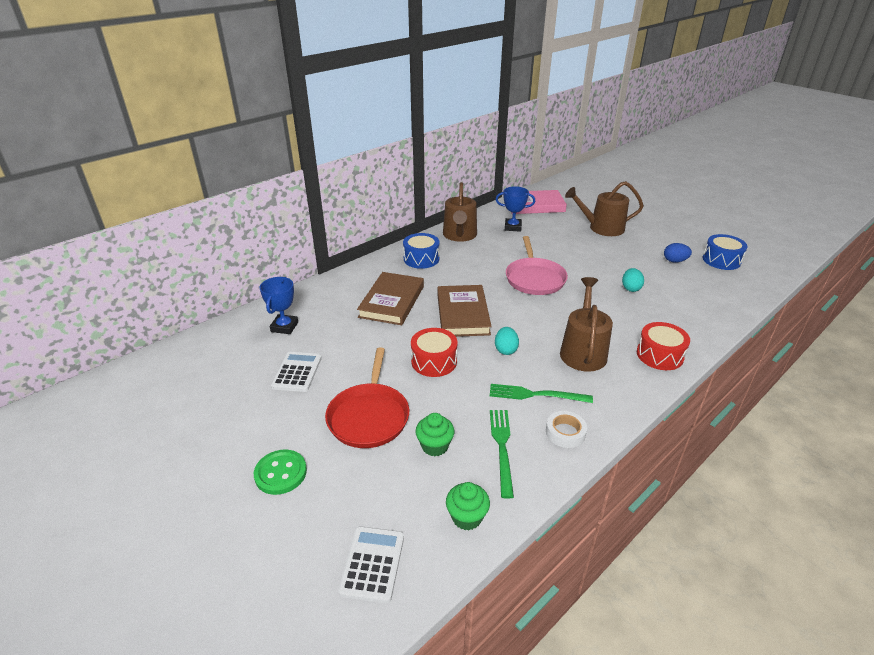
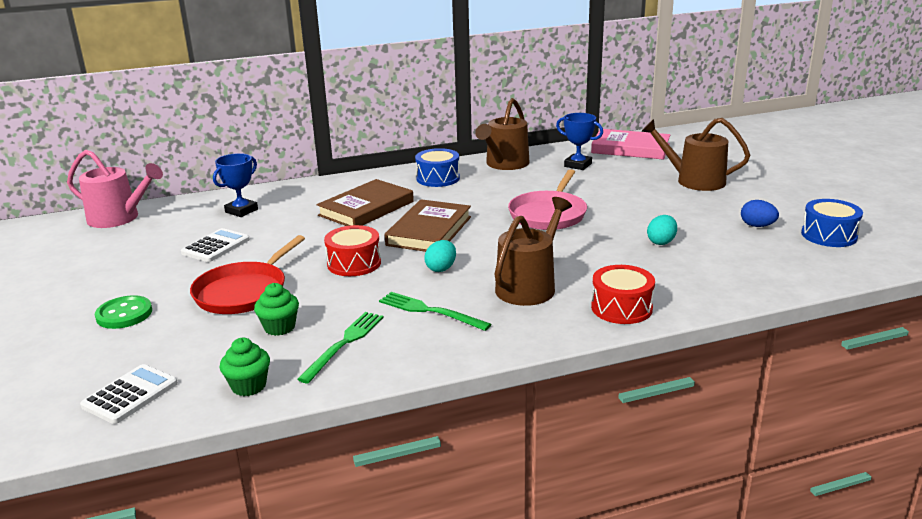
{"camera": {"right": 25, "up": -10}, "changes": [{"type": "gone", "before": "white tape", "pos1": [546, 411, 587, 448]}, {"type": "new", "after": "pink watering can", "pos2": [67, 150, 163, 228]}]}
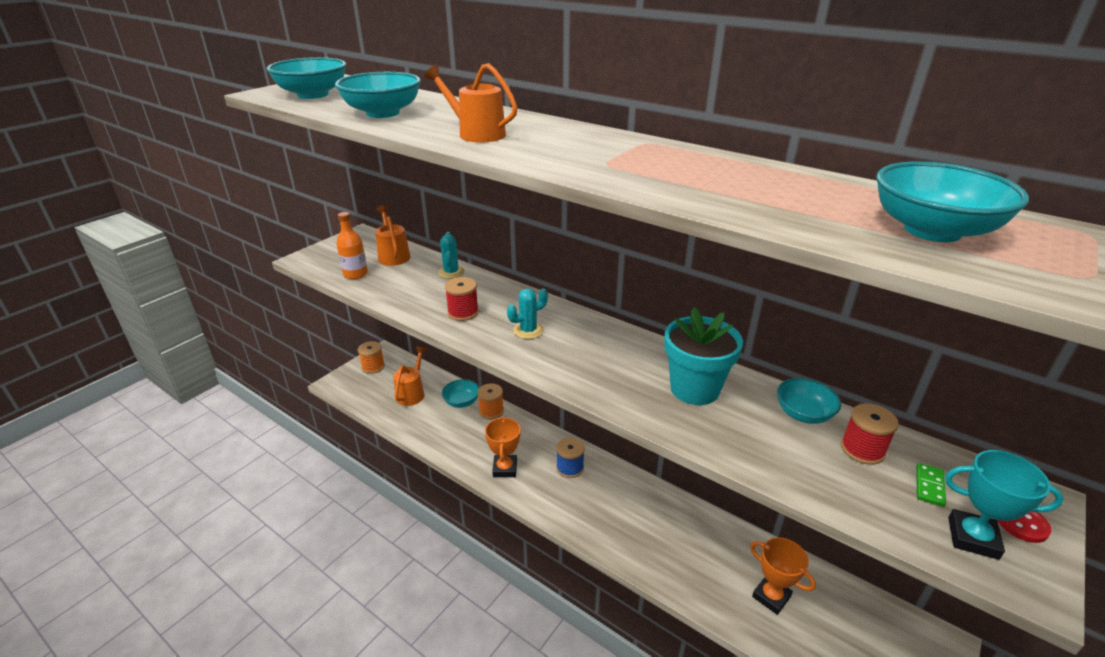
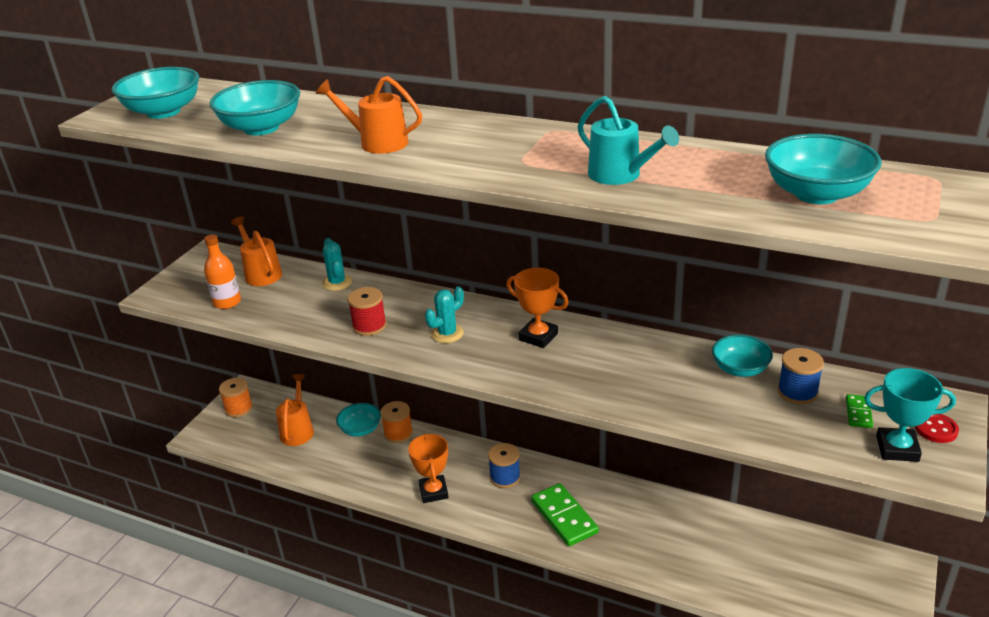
{"camera": {"right": -10, "up": 0}, "changes": [{"type": "gone", "before": "turquoise flower pot", "pos1": [664, 307, 743, 405]}, {"type": "new", "after": "green domino", "pos2": [531, 483, 599, 546]}, {"type": "new", "after": "turquoise watering can", "pos2": [577, 96, 679, 185]}, {"type": "shifted", "before": "orange trophy", "pos1": [750, 537, 816, 615], "pos2": [507, 268, 569, 348]}, {"type": "repainted", "before": "red spool", "after": "blue spool", "pos1": [841, 403, 899, 465], "pos2": [777, 348, 824, 404]}]}
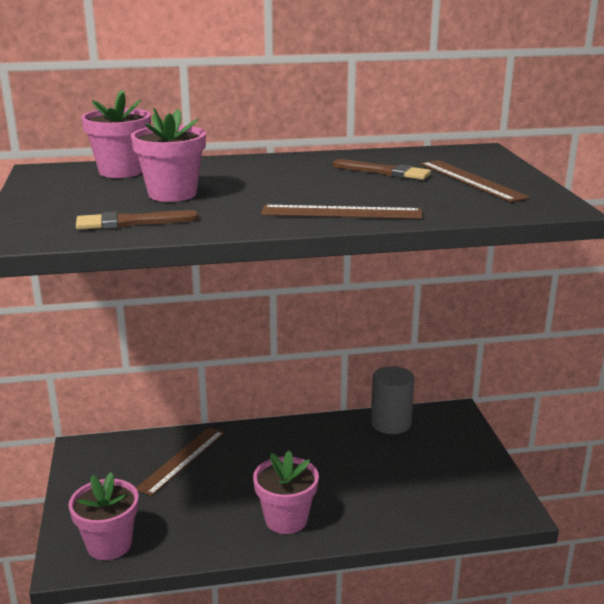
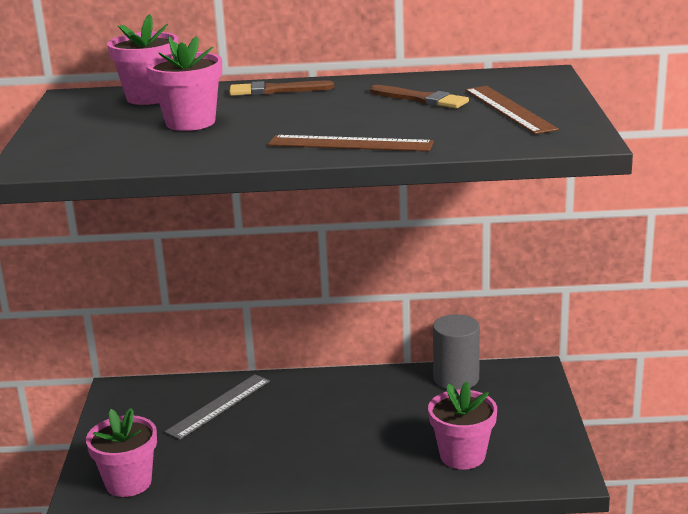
{"camera": {"right": 10, "up": 0}, "changes": [{"type": "shifted", "before": "brown brush", "pos1": [76, 210, 199, 230], "pos2": [229, 81, 334, 96]}, {"type": "shifted", "before": "pink flower pot", "pos1": [253, 450, 319, 534], "pos2": [428, 381, 497, 470]}, {"type": "repainted", "before": "brown ruler", "after": "grey ruler", "pos1": [136, 427, 224, 496], "pos2": [165, 374, 270, 440]}]}
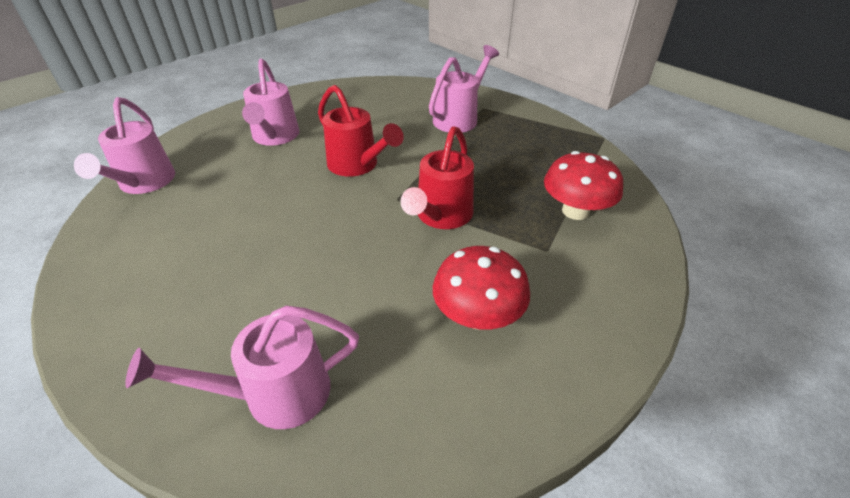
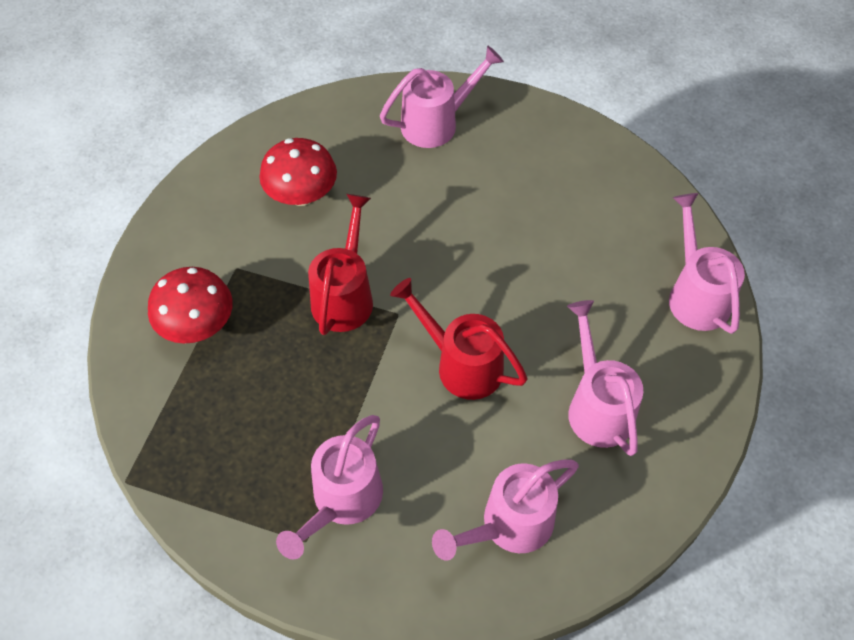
{"camera": {"right": 170, "up": 15}, "changes": [{"type": "new", "after": "pink watering can", "pos2": [432, 460, 579, 561]}]}
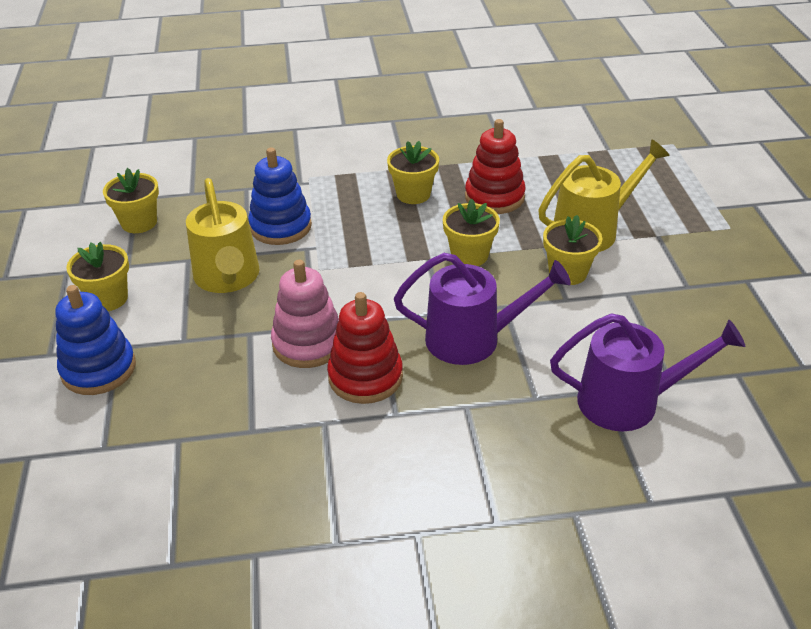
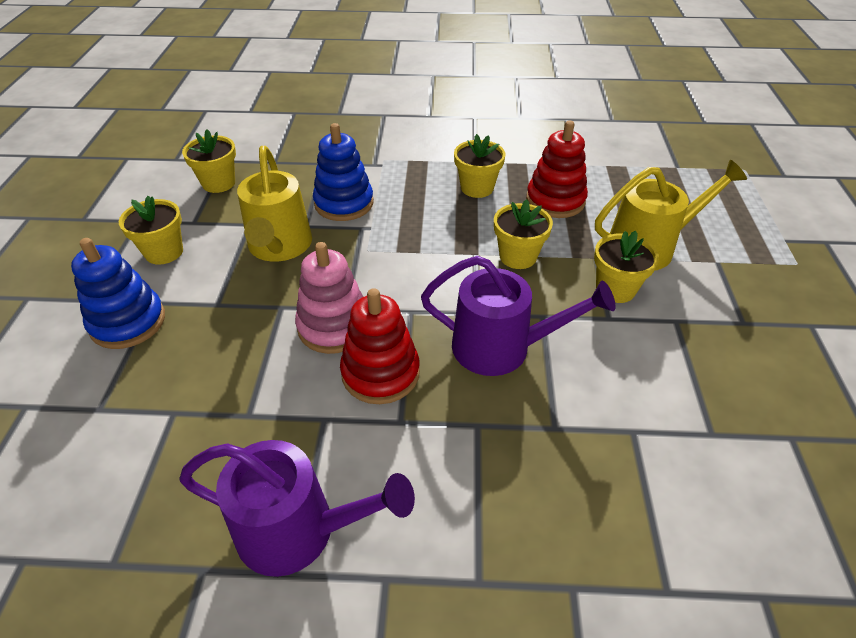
{"camera": {"right": 10, "up": 5}, "changes": [{"type": "shifted", "before": "purple watering can", "pos1": [550, 313, 745, 431], "pos2": [179, 440, 415, 577]}]}
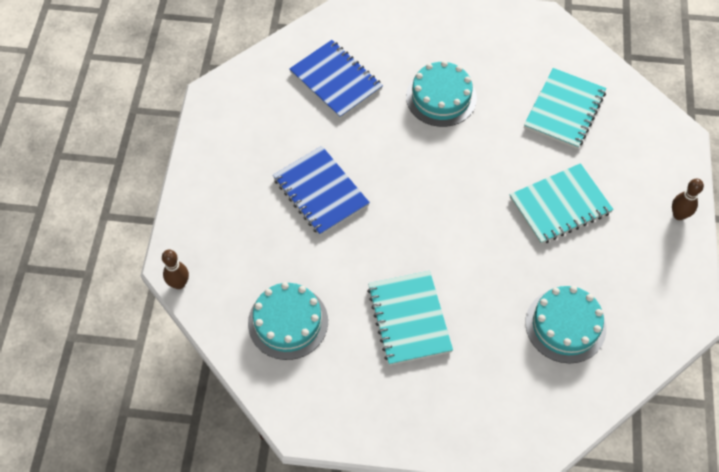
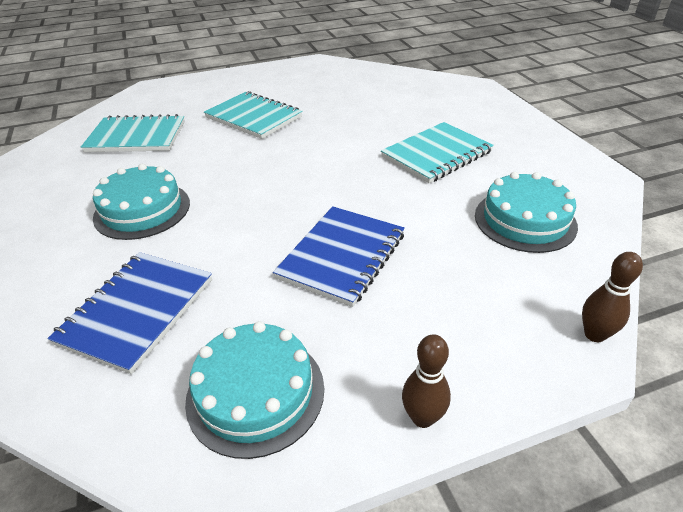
{"camera": {"right": -115, "up": -20}, "changes": [{"type": "shifted", "before": "turquoise cake", "pos1": [525, 286, 606, 363], "pos2": [185, 321, 324, 459]}, {"type": "shifted", "before": "brown bowling pin", "pos1": [672, 178, 704, 220], "pos2": [402, 334, 451, 428]}]}
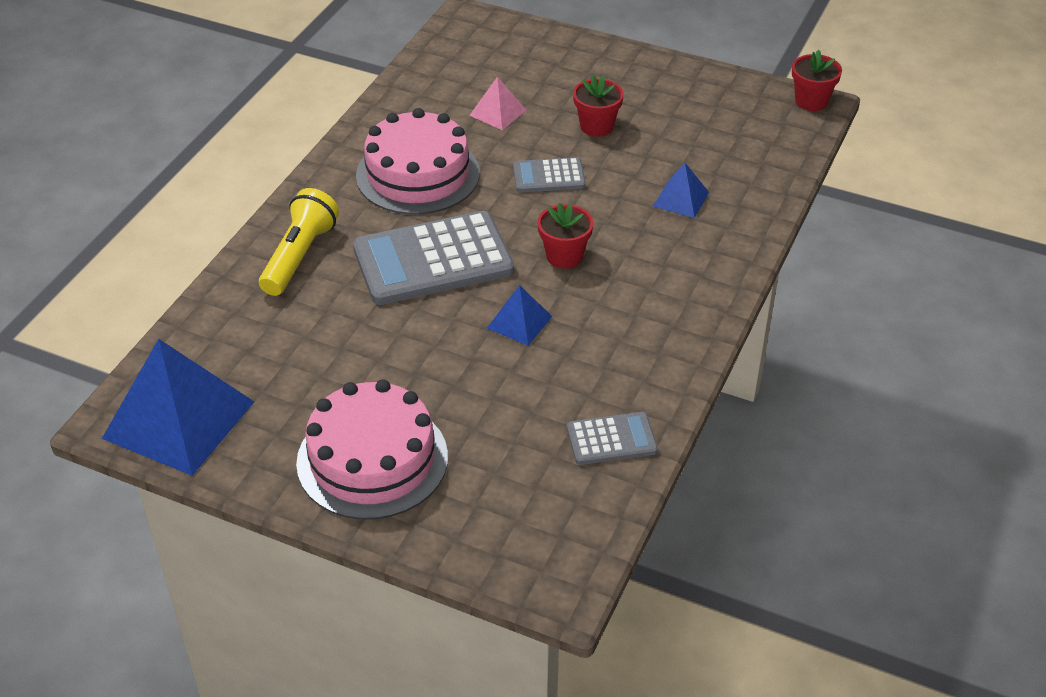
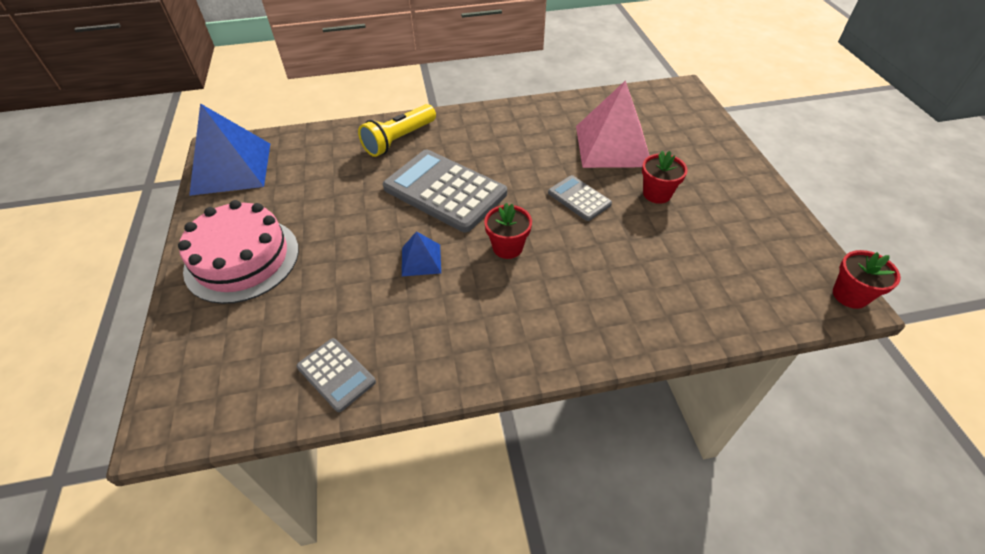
{"camera": {"right": 55, "up": 5}, "changes": [{"type": "gone", "before": "pink cake", "pos1": [356, 108, 480, 214]}, {"type": "gone", "before": "blue pyramid", "pos1": [653, 163, 709, 218]}, {"type": "rotated", "before": "yellow flashlight", "pos1": [259, 188, 339, 296], "pos2": [358, 104, 436, 157], "turn": 150}, {"type": "scaled", "before": "pink pyramid", "pos1": [469, 76, 526, 130], "pos2": [576, 80, 650, 168], "scale": 2.11}]}
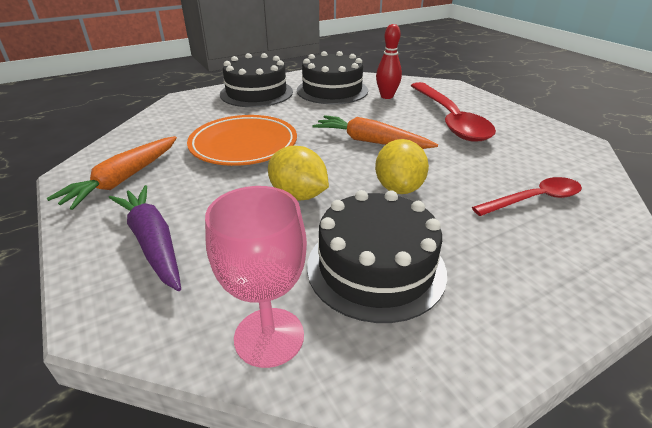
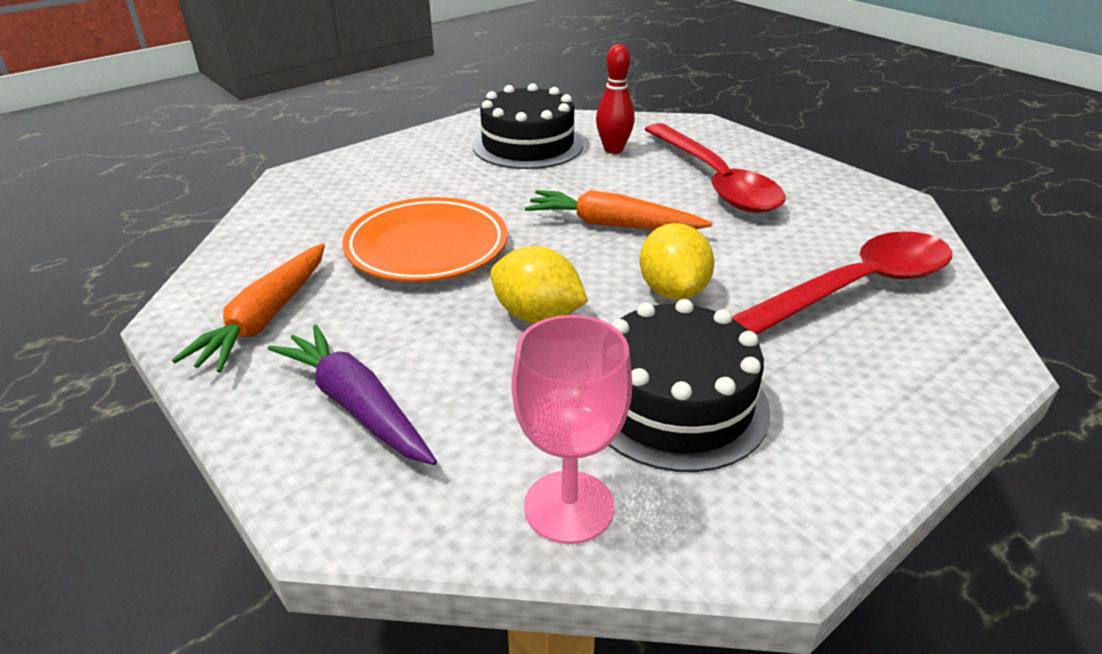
{"camera": {"right": -10, "up": 0}, "changes": [{"type": "gone", "before": "black cake", "pos1": [220, 53, 293, 107]}, {"type": "scaled", "before": "red spoon", "pos1": [472, 177, 582, 216], "pos2": [732, 231, 952, 335], "scale": 1.74}]}
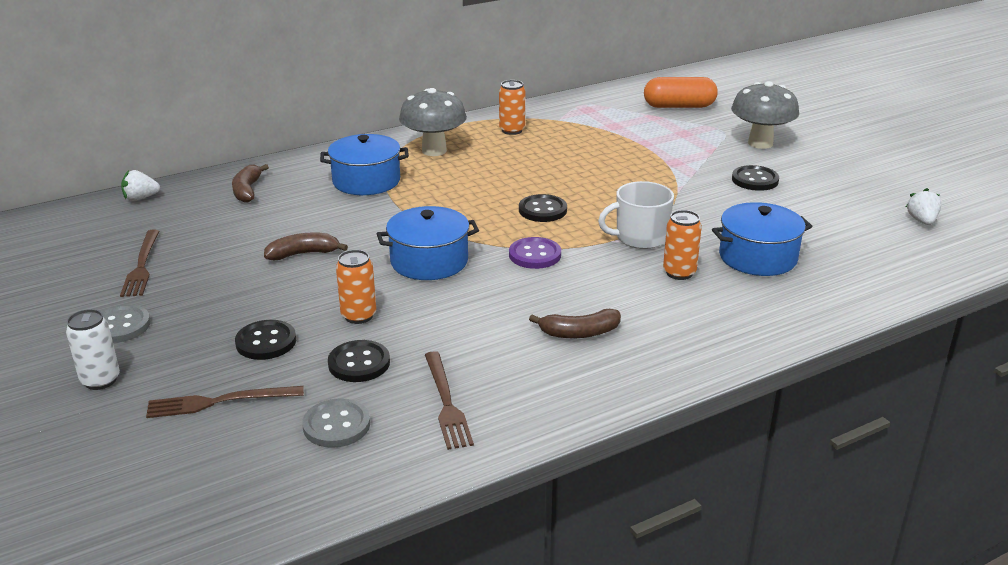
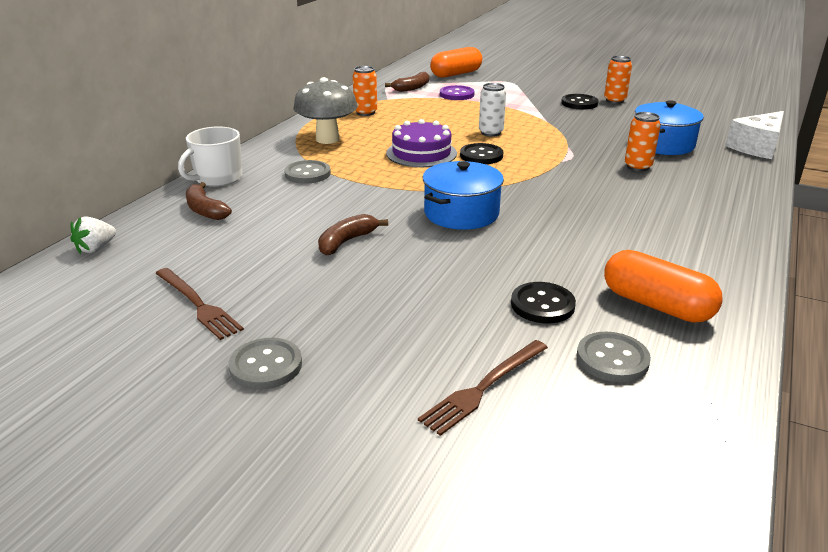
{"camera": {"right": -35, "up": 0}, "changes": [{"type": "gone", "before": "black button", "pos1": [235, 320, 296, 360]}, {"type": "gone", "before": "grey mushroom", "pos1": [731, 81, 799, 149]}, {"type": "gone", "before": "white strawberry", "pos1": [906, 188, 941, 225]}, {"type": "new", "after": "purple cake", "pos2": [386, 119, 457, 167]}, {"type": "new", "after": "white cheese", "pos2": [726, 111, 784, 159]}, {"type": "shifted", "before": "white can", "pos1": [66, 309, 120, 390], "pos2": [479, 83, 506, 137]}, {"type": "shifted", "before": "orange can", "pos1": [336, 250, 376, 324], "pos2": [604, 56, 632, 104]}, {"type": "shifted", "before": "purple button", "pos1": [509, 237, 561, 269], "pos2": [440, 85, 475, 100]}, {"type": "shifted", "before": "brown banana", "pos1": [529, 309, 621, 338], "pos2": [385, 72, 429, 92]}, {"type": "shifted", "before": "white mug", "pos1": [598, 181, 674, 249], "pos2": [178, 126, 242, 187]}, {"type": "swapped", "before": "blue pot", "after": "grey button", "pos1": [320, 134, 409, 195], "pos2": [284, 160, 331, 184]}, {"type": "swapped", "before": "brown fork", "after": "orange capsule", "pos1": [425, 351, 474, 450], "pos2": [604, 250, 723, 323]}]}
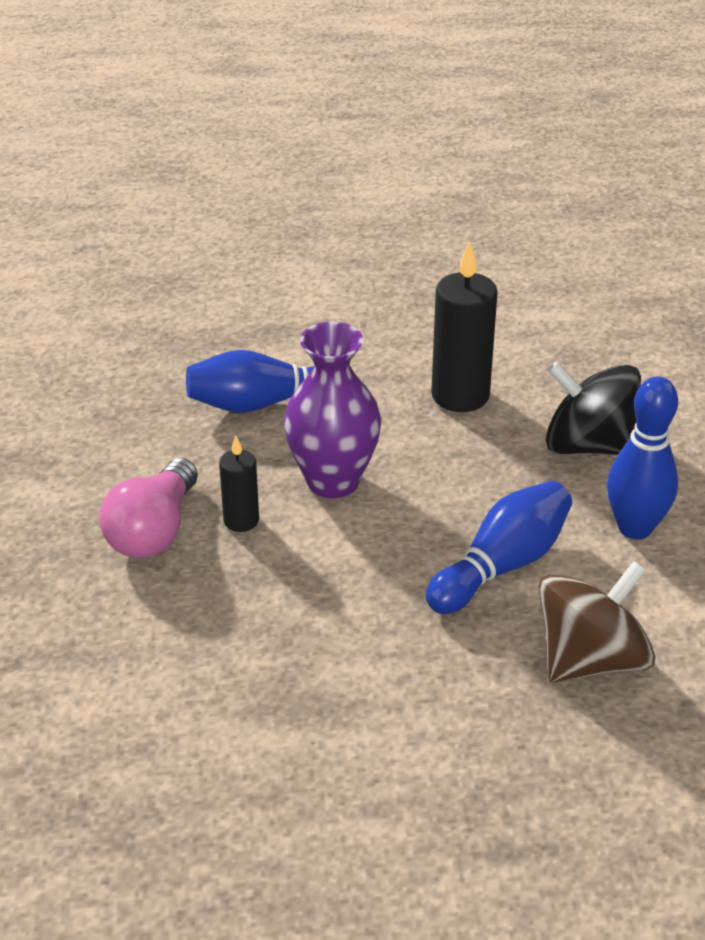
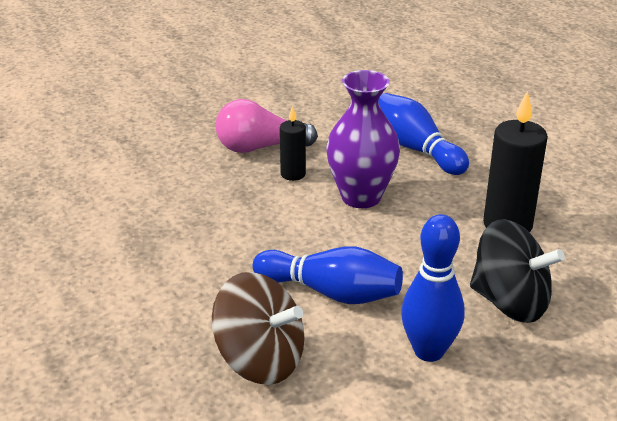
{"camera": {"right": 65, "up": -5}, "changes": [{"type": "rotated", "before": "black spinning top", "pos1": [546, 361, 641, 455], "pos2": [470, 220, 565, 323], "turn": 120}]}
